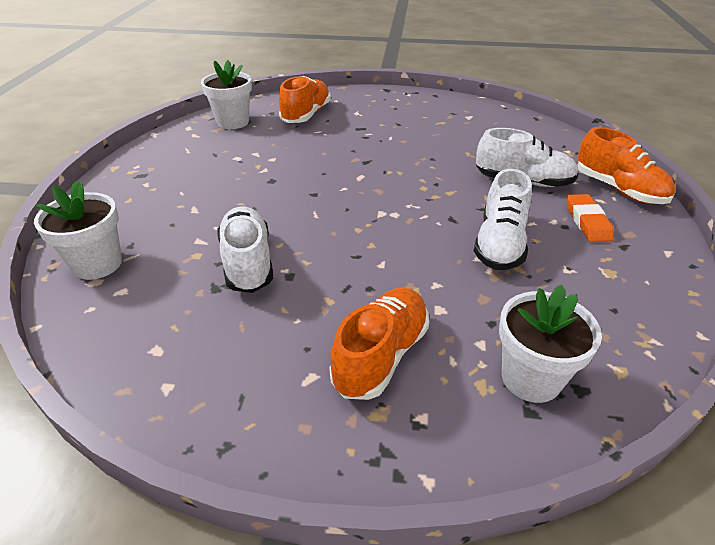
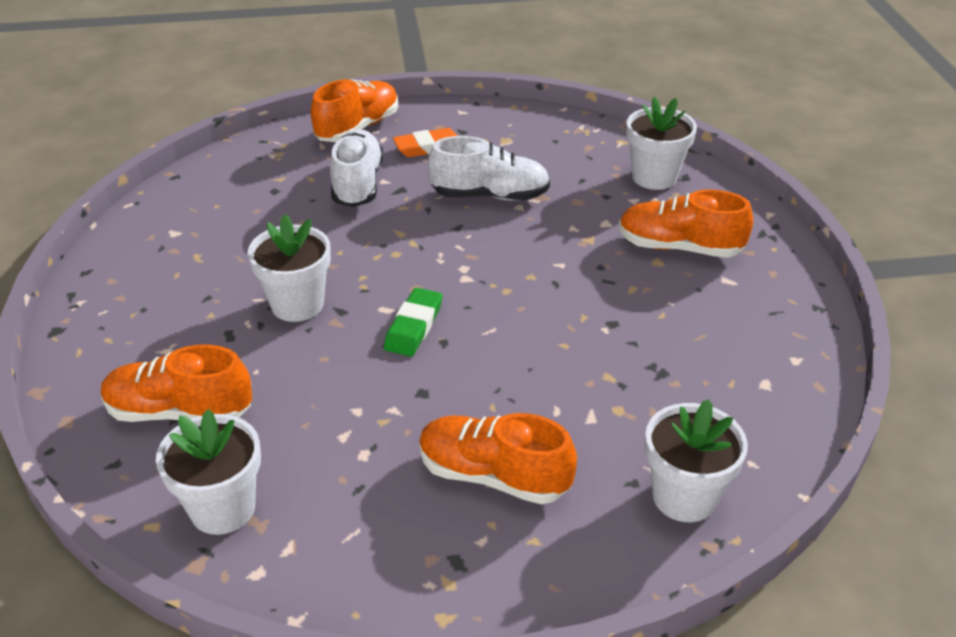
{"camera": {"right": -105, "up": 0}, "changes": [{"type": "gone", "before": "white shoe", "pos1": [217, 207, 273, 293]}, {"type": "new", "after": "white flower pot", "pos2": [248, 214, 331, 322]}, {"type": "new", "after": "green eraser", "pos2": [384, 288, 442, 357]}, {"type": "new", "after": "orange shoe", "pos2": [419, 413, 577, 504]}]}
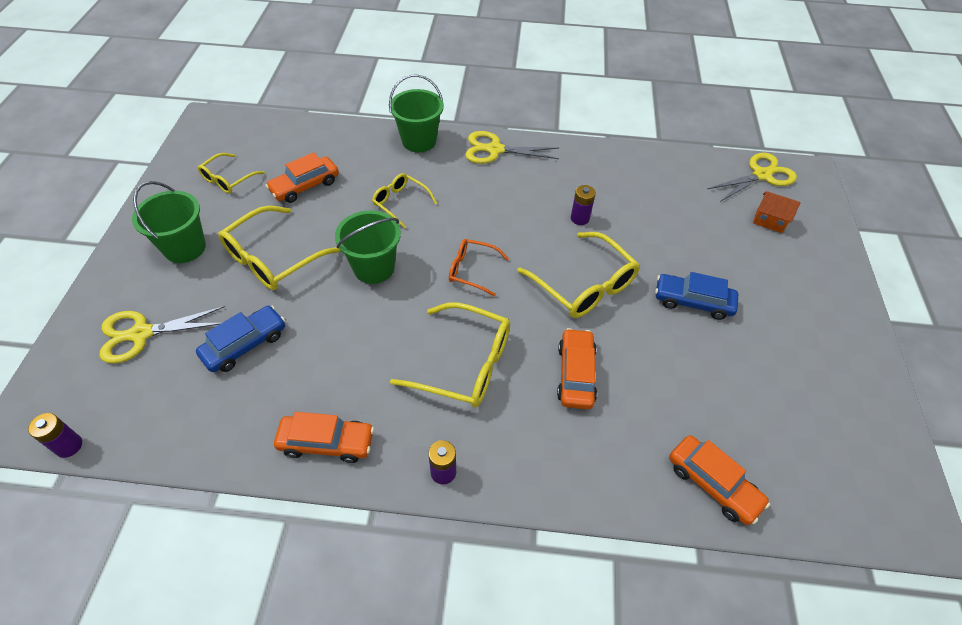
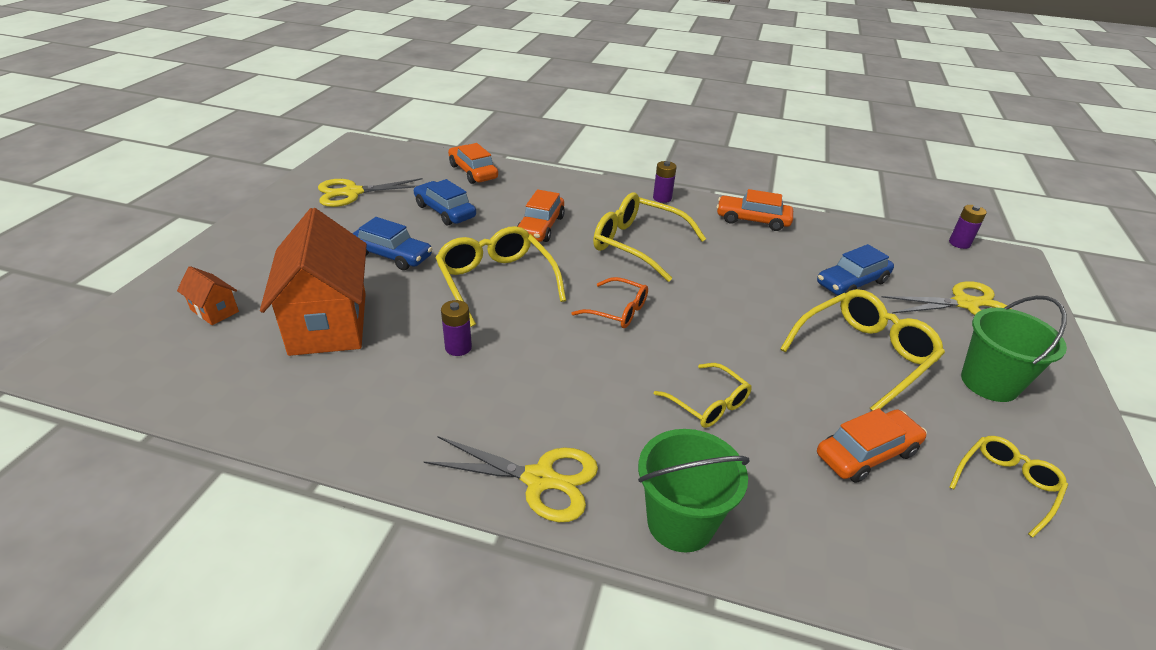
{"camera": {"right": -170, "up": -15}, "changes": [{"type": "gone", "before": "green bucket", "pos1": [335, 210, 401, 284]}, {"type": "new", "after": "orange house", "pos2": [260, 208, 367, 356]}, {"type": "new", "after": "blue car", "pos2": [414, 179, 476, 225]}, {"type": "shifted", "before": "yellow scissors", "pos1": [707, 153, 797, 202], "pos2": [318, 178, 422, 207]}]}
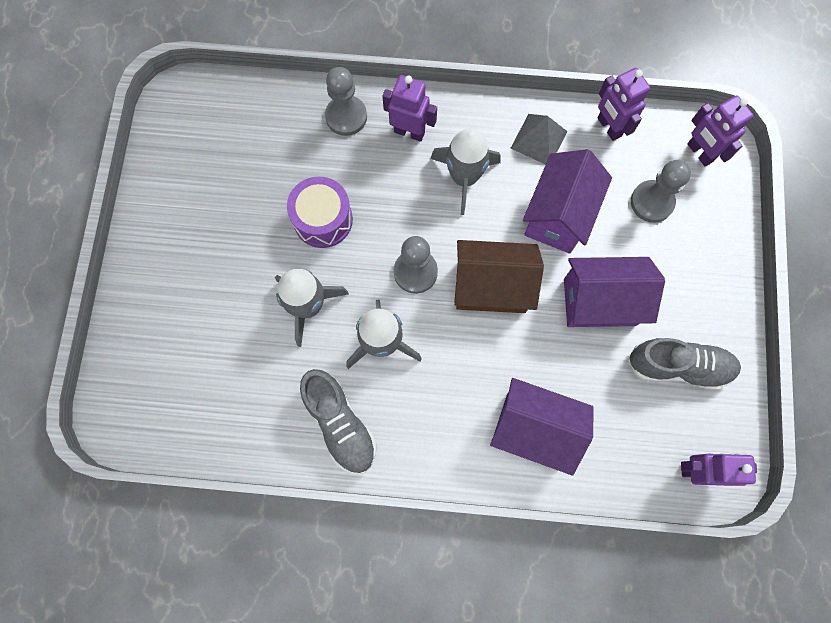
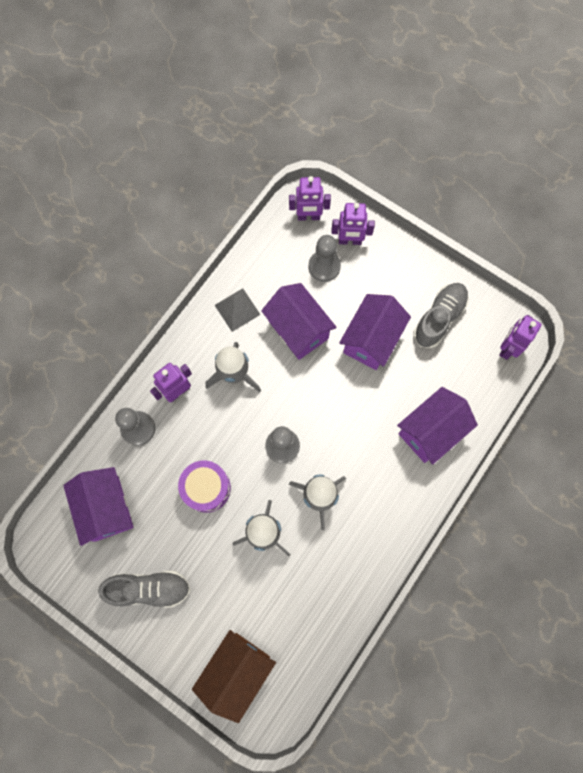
{"camera": {"right": -60, "up": 0}, "changes": [{"type": "new", "after": "purple house", "pos2": [63, 467, 134, 546]}, {"type": "shifted", "before": "grey shoe", "pos1": [300, 369, 377, 474], "pos2": [98, 571, 191, 608]}, {"type": "shifted", "before": "brown house", "pos1": [454, 240, 544, 313], "pos2": [192, 630, 276, 723]}, {"type": "shifted", "before": "purple robot", "pos1": [598, 68, 650, 141], "pos2": [331, 203, 375, 245]}]}
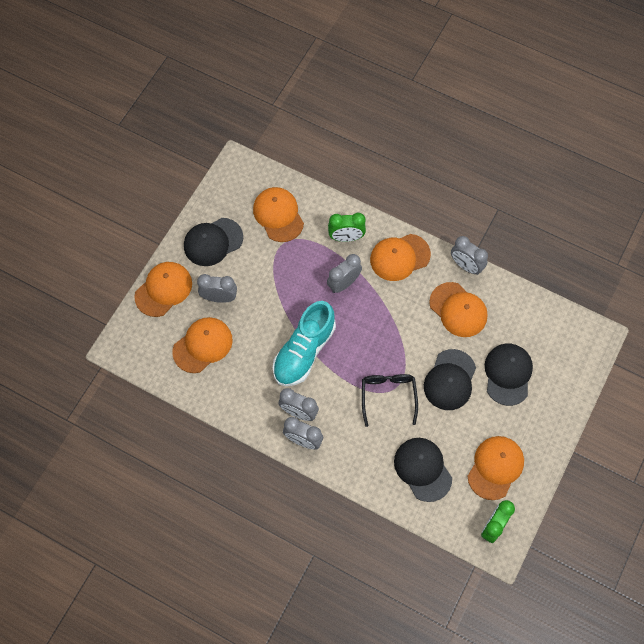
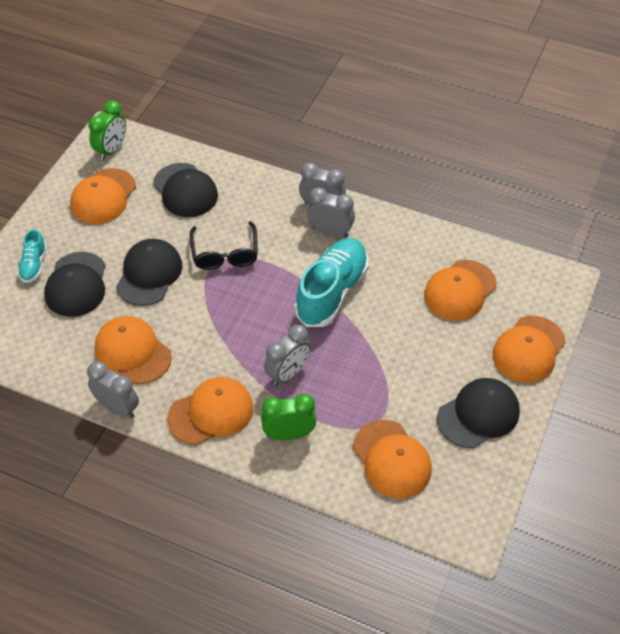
{"camera": {"right": 175, "up": -15}, "changes": [{"type": "gone", "before": "grey clock", "pos1": [197, 274, 237, 303]}, {"type": "new", "after": "turquoise shoe", "pos2": [18, 229, 47, 283]}]}
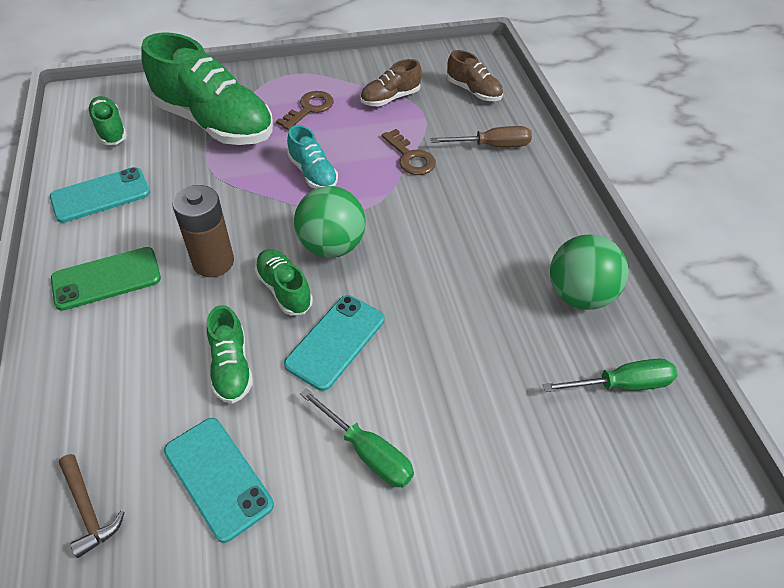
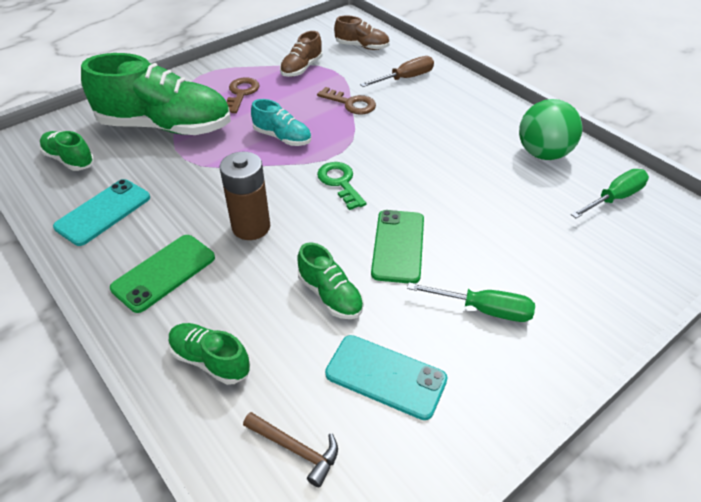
{"camera": {"right": -25, "up": -5}, "changes": [{"type": "shifted", "before": "green shoe", "pos1": [254, 249, 313, 315], "pos2": [168, 323, 250, 385]}, {"type": "swapped", "before": "green ball", "after": "green key", "pos1": [294, 186, 366, 258], "pos2": [317, 162, 366, 210]}, {"type": "repainted", "before": "turquoise phone", "after": "green phone", "pos1": [284, 295, 384, 391], "pos2": [371, 210, 424, 283]}]}
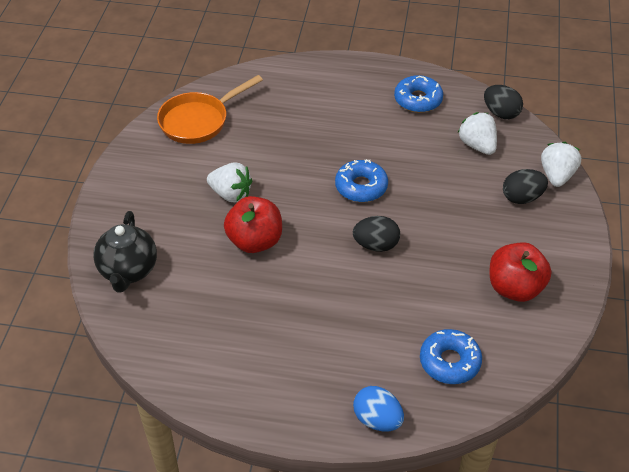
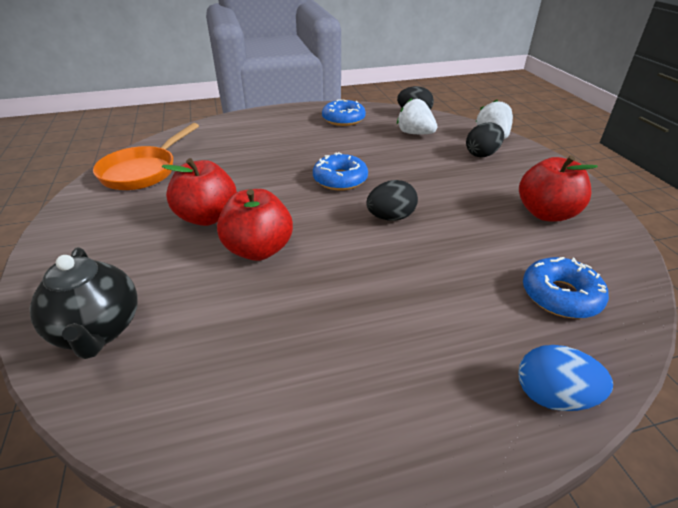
{"camera": {"right": -25, "up": -10}, "changes": [{"type": "swapped", "before": "white strawberry", "after": "red apple", "pos1": [207, 162, 252, 203], "pos2": [162, 158, 237, 226]}]}
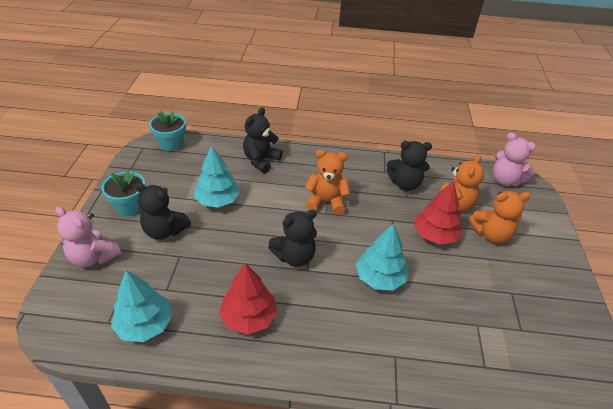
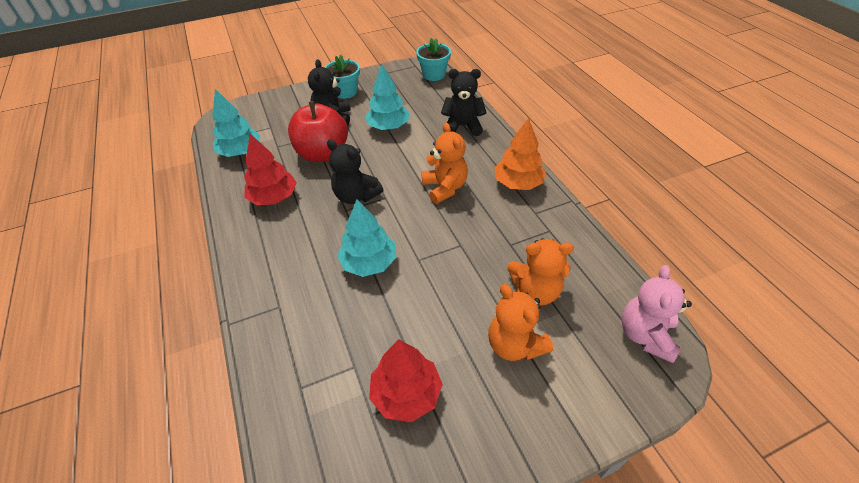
{"camera": {"right": 65, "up": 5}, "changes": [{"type": "gone", "before": "pink teddy bear", "pos1": [56, 207, 122, 267]}, {"type": "gone", "before": "black teddy bear", "pos1": [387, 141, 432, 191]}, {"type": "new", "after": "red apple", "pos2": [288, 101, 348, 162]}, {"type": "new", "after": "orange tree", "pos2": [494, 118, 546, 190]}, {"type": "shifted", "before": "red tree", "pos1": [414, 181, 463, 245], "pos2": [369, 339, 443, 422]}]}
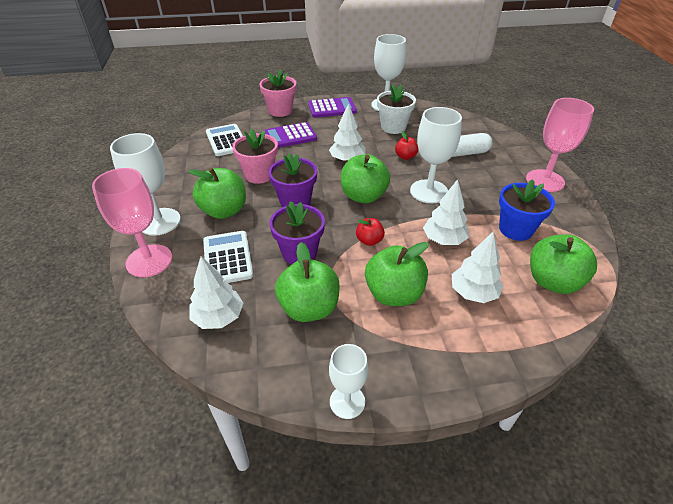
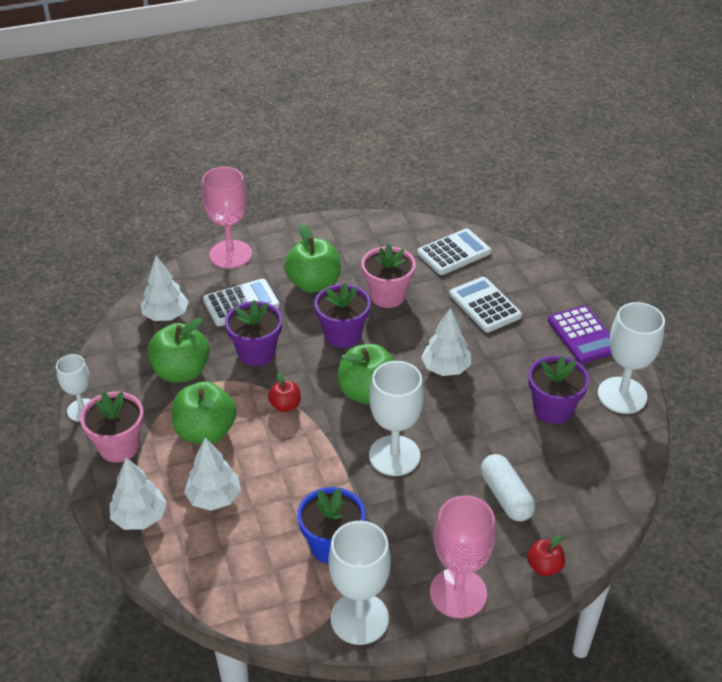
{"camera": {"right": 80, "up": 0}, "changes": [{"type": "gone", "before": "green apple", "pos1": [530, 234, 597, 294]}, {"type": "shifted", "before": "white goblet", "pos1": [110, 133, 181, 236], "pos2": [328, 521, 391, 645]}, {"type": "shifted", "before": "pink flower pot", "pos1": [259, 69, 297, 117], "pos2": [80, 391, 144, 463]}, {"type": "shifted", "before": "red apple", "pos1": [395, 131, 418, 160], "pos2": [527, 535, 565, 576]}, {"type": "shifted", "before": "white tree", "pos1": [423, 179, 469, 245], "pos2": [110, 457, 167, 530]}, {"type": "repainted", "before": "purple calculator", "after": "white calculator", "pos1": [263, 122, 317, 148], "pos2": [449, 277, 522, 333]}, {"type": "repainted", "before": "white flower pot", "after": "purple flower pot", "pos1": [377, 85, 416, 134], "pos2": [528, 355, 589, 424]}]}
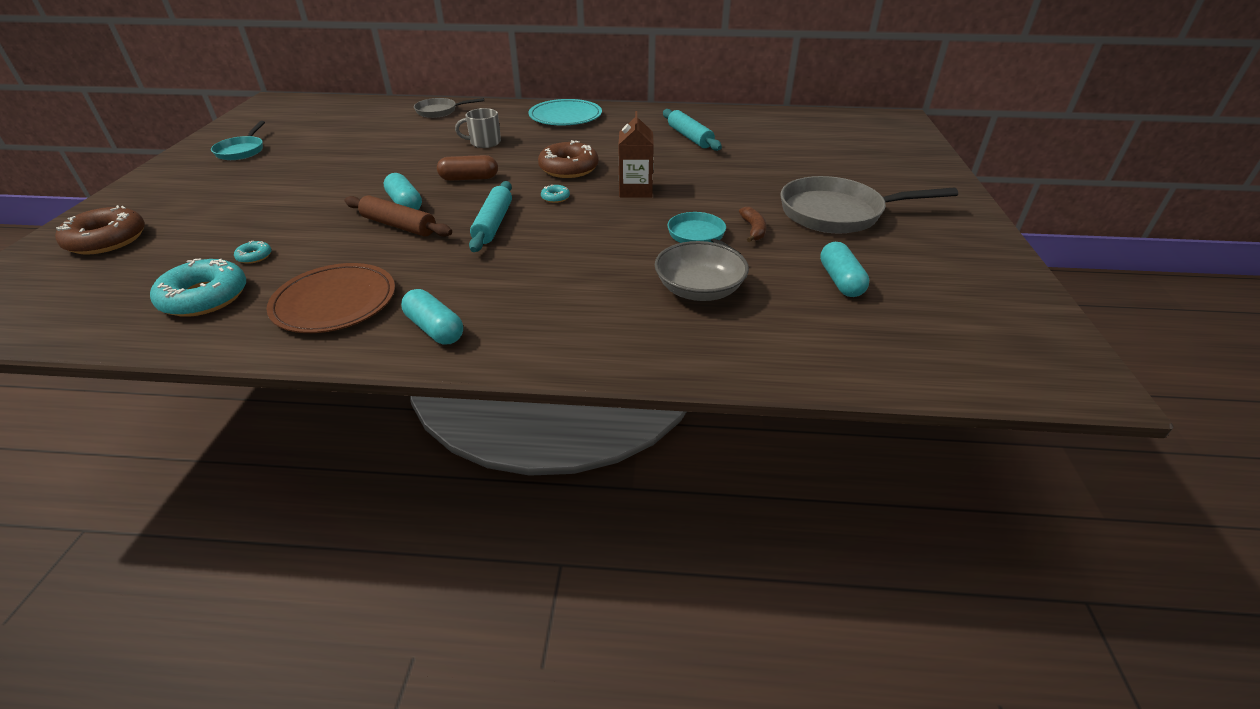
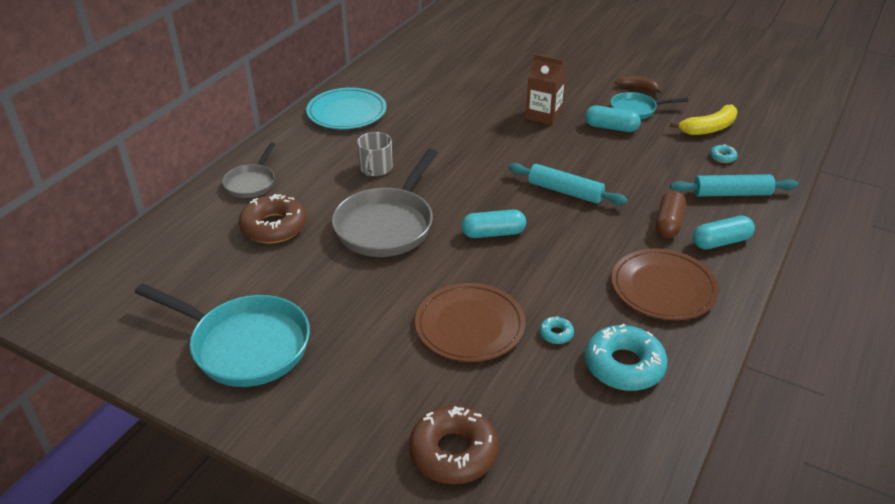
{"camera": {"right": -65, "up": 0}, "changes": [{"type": "gone", "before": "brown rolling pin", "pos1": [345, 195, 452, 237]}, {"type": "new", "after": "brown plate", "pos2": [415, 283, 525, 362]}, {"type": "shifted", "before": "brown capsule", "pos1": [437, 155, 498, 181], "pos2": [656, 190, 686, 238]}, {"type": "shifted", "before": "brown donut", "pos1": [538, 140, 599, 178], "pos2": [239, 194, 307, 243]}, {"type": "shifted", "before": "turquoise donut", "pos1": [541, 185, 570, 203], "pos2": [710, 144, 738, 163]}, {"type": "shifted", "before": "turquoise rolling pin", "pos1": [663, 109, 722, 151], "pos2": [670, 174, 799, 197]}, {"type": "shifted", "before": "grey pan", "pos1": [780, 176, 958, 234], "pos2": [332, 149, 438, 257]}, {"type": "shifted", "before": "turquoise capsule", "pos1": [820, 242, 869, 297], "pos2": [585, 105, 641, 132]}, {"type": "swapped", "before": "grey bowl", "after": "yellow banana", "pos1": [655, 241, 749, 301], "pos2": [670, 105, 738, 135]}, {"type": "scaled", "before": "turquoise pan", "pos1": [211, 121, 265, 160], "pos2": [135, 283, 310, 387], "scale": 1.82}]}
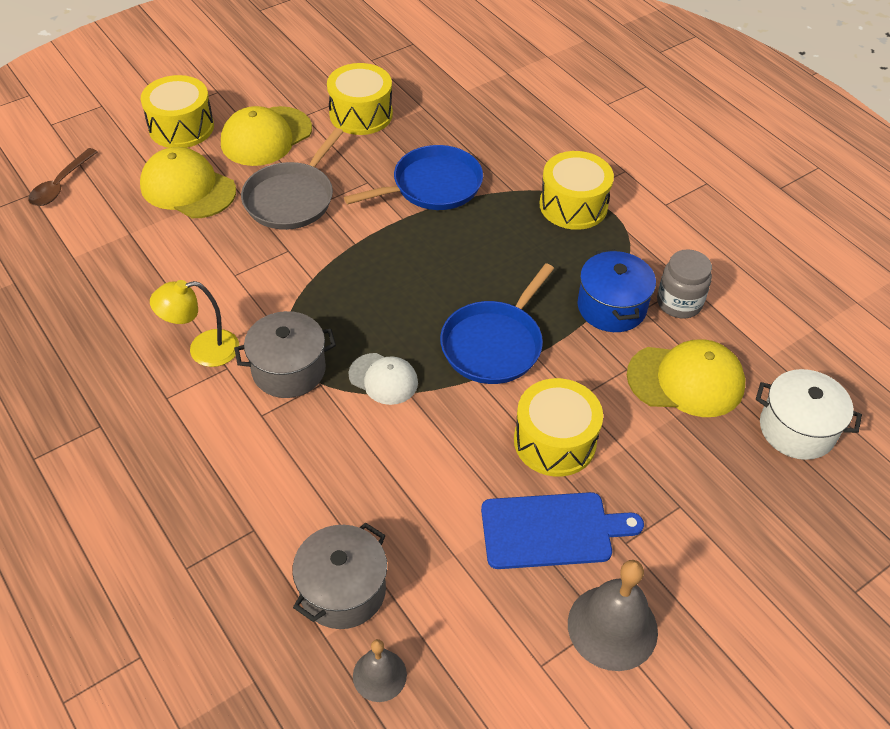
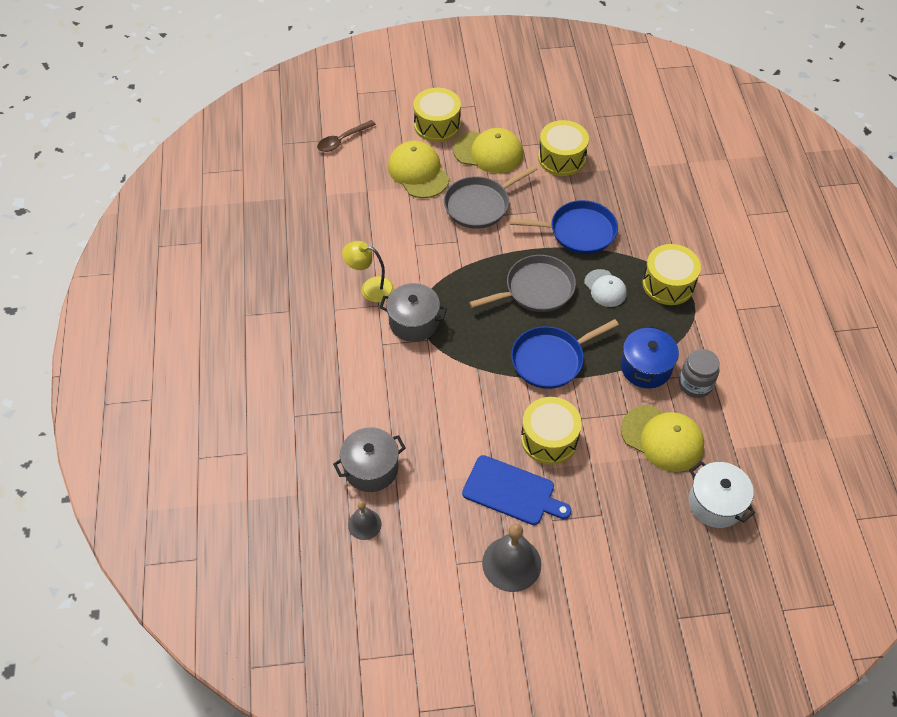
{"camera": {"right": 30, "up": 5}, "changes": [{"type": "new", "after": "grey pan", "pos2": [469, 255, 576, 312]}, {"type": "shifted", "before": "white cap", "pos1": [348, 353, 418, 405], "pos2": [584, 269, 627, 307]}, {"type": "rotated", "before": "yellow cap", "pos1": [221, 106, 312, 166], "pos2": [453, 128, 523, 174], "turn": -150}]}
